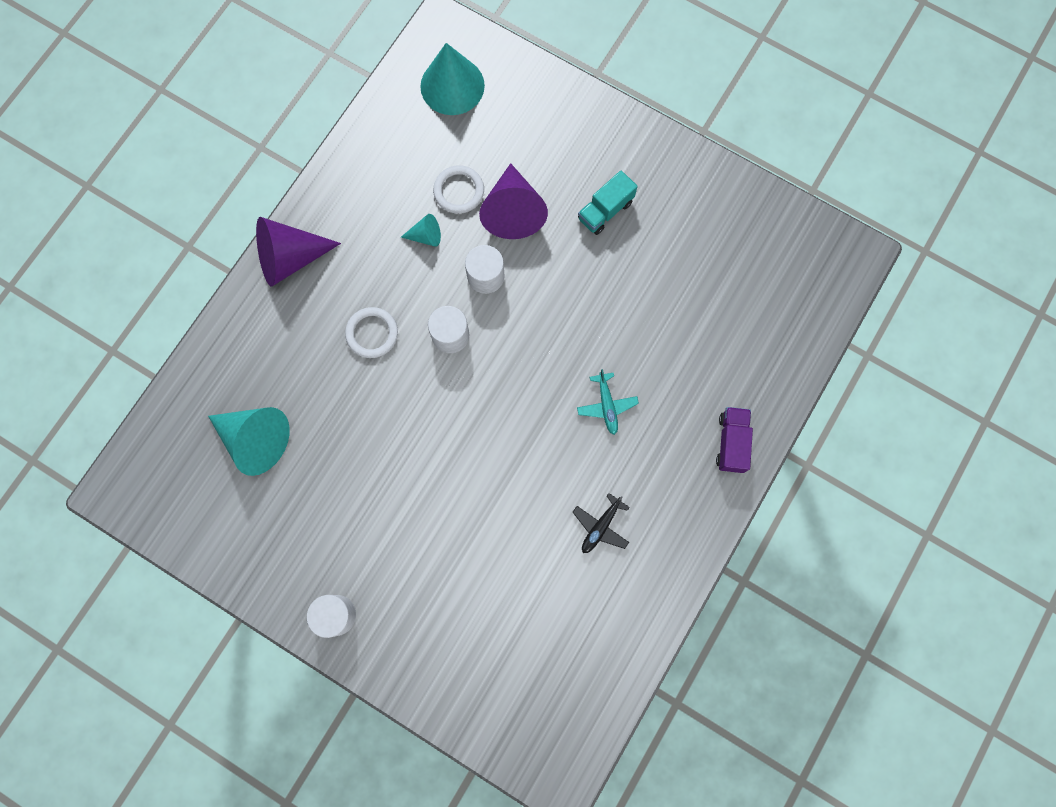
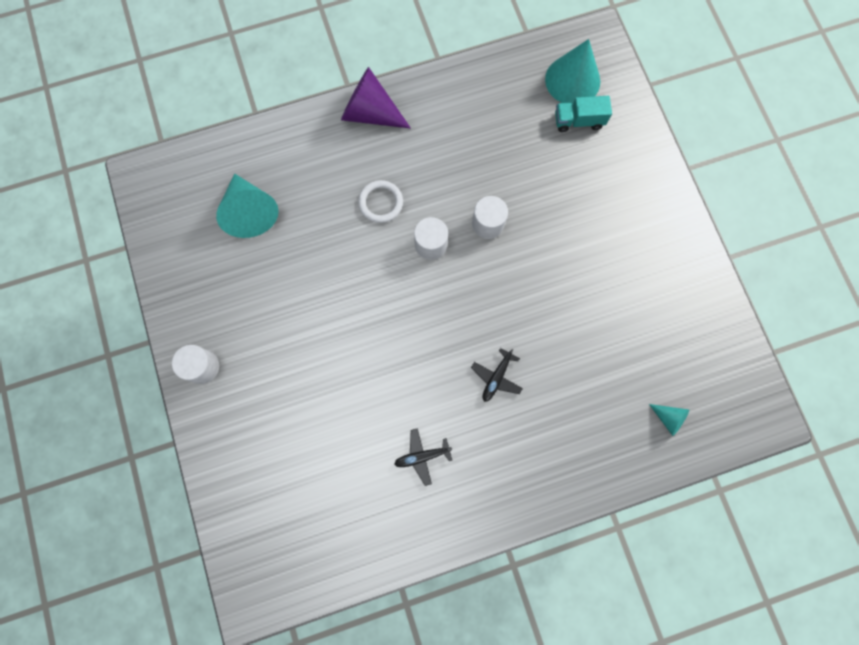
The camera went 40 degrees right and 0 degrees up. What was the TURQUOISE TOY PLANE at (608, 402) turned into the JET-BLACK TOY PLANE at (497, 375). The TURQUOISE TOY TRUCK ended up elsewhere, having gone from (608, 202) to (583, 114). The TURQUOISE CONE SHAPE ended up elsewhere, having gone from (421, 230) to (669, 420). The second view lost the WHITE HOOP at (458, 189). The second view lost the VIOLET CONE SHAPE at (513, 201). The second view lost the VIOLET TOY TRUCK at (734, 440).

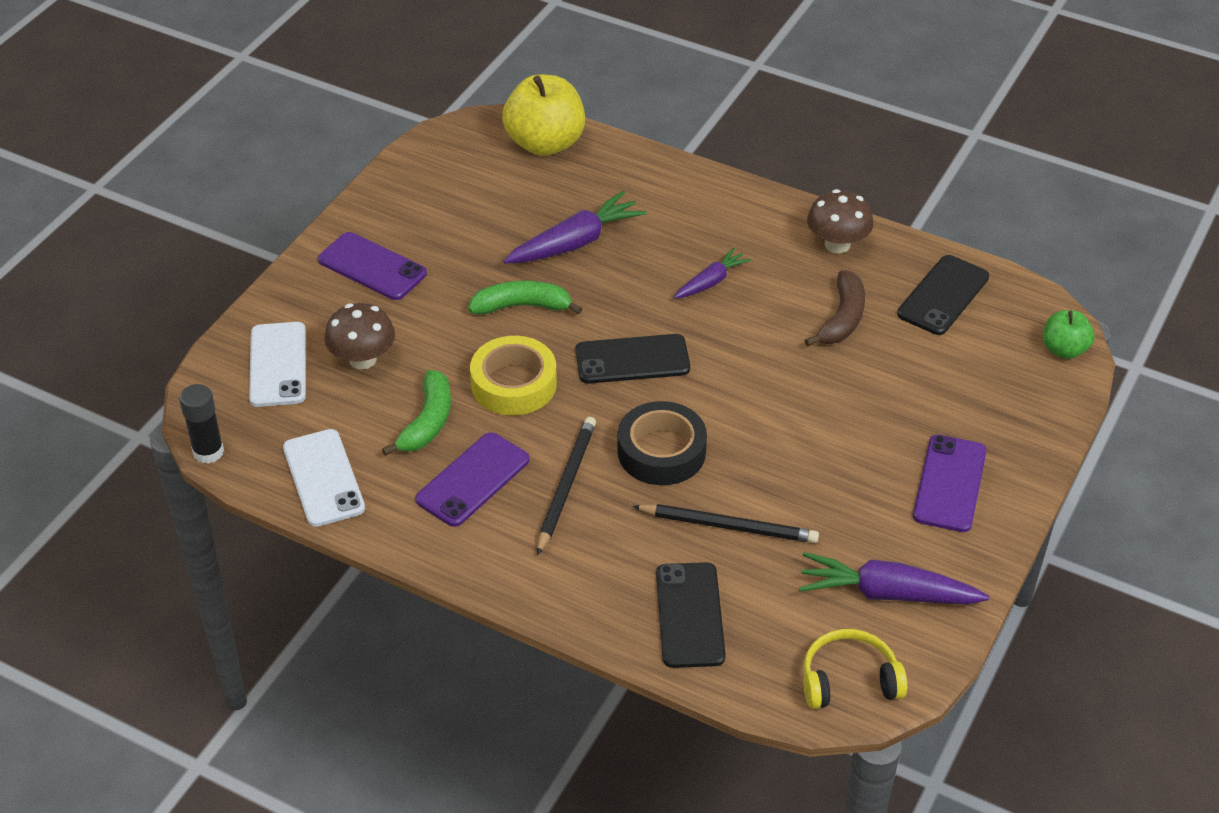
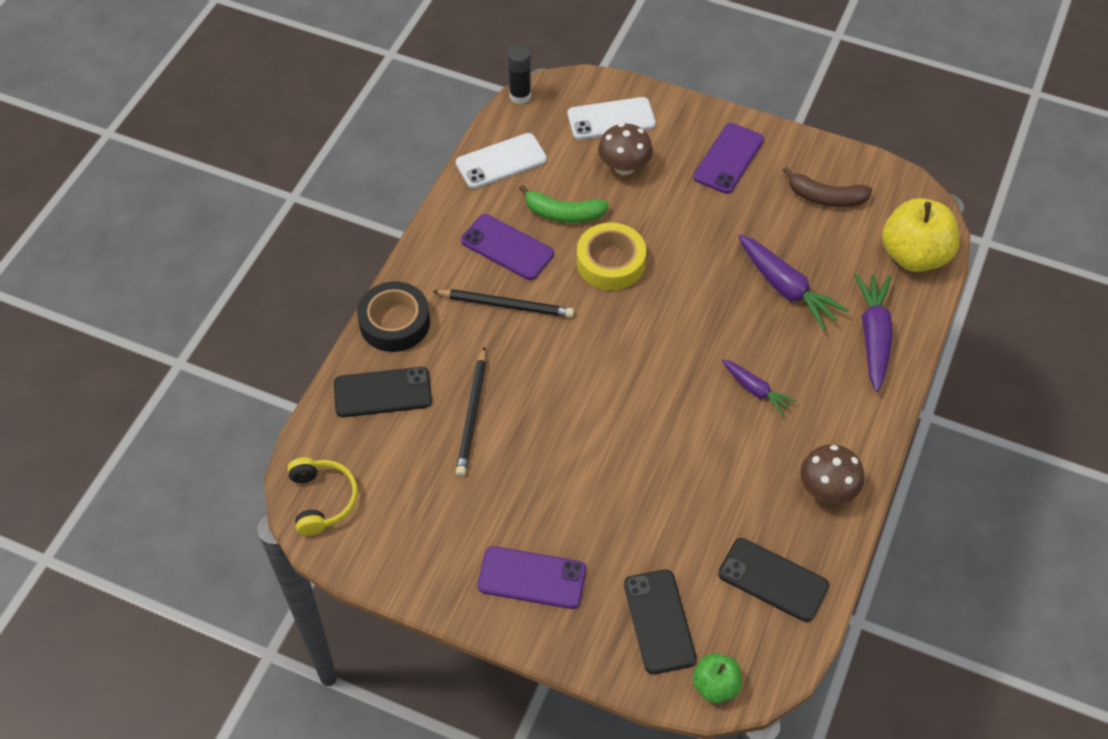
The camera went 85 degrees right and 10 degrees up. The JET-BLACK ROLL OF TAPE ended up elsewhere, having gone from (662, 443) to (393, 316). The JET-BLACK PHONE ended up elsewhere, having gone from (632, 359) to (660, 621). The DARK BROWN BANANA ended up elsewhere, having gone from (835, 308) to (827, 187). The VIOLET TOY CARROT ended up elsewhere, having gone from (894, 578) to (873, 332). The second view lost the LEAF-GREEN BANANA at (525, 298).

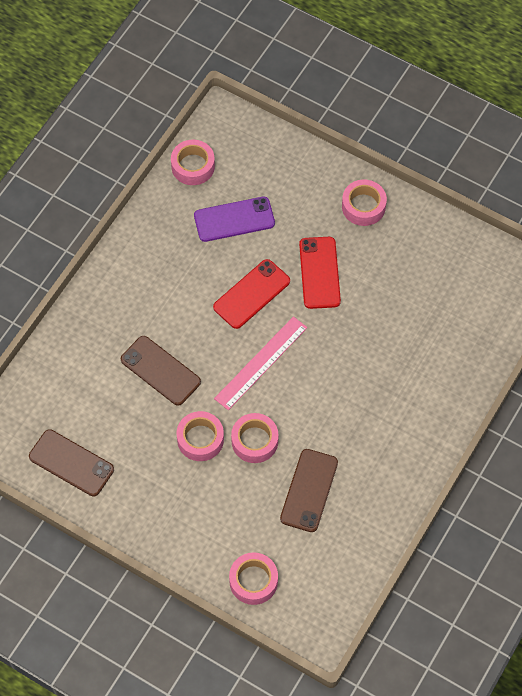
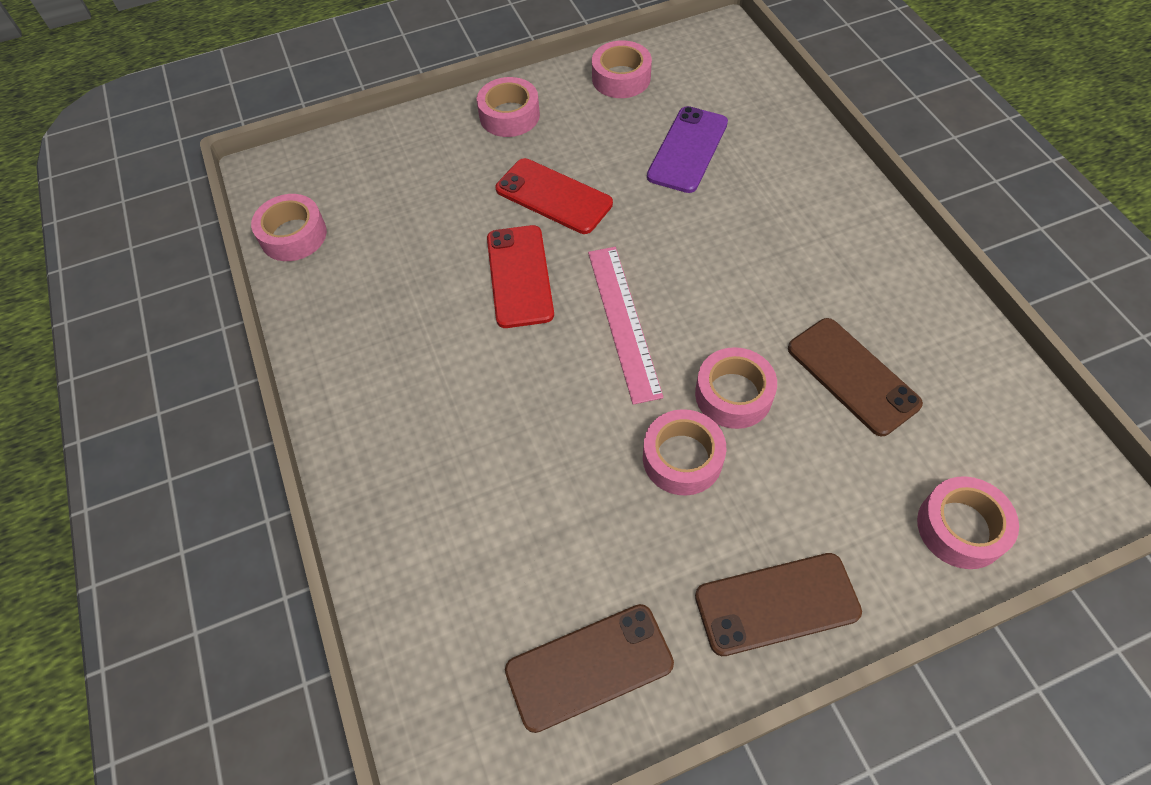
The camera went 50 degrees left and 5 degrees down. The second view gained the ROSE-PINK ROLL OF TAPE at (622, 69). The VIOLET PHONE ended up elsewhere, having gone from (234, 219) to (687, 149). The DARK BROWN PHONE ended up elsewhere, having gone from (161, 371) to (778, 604).

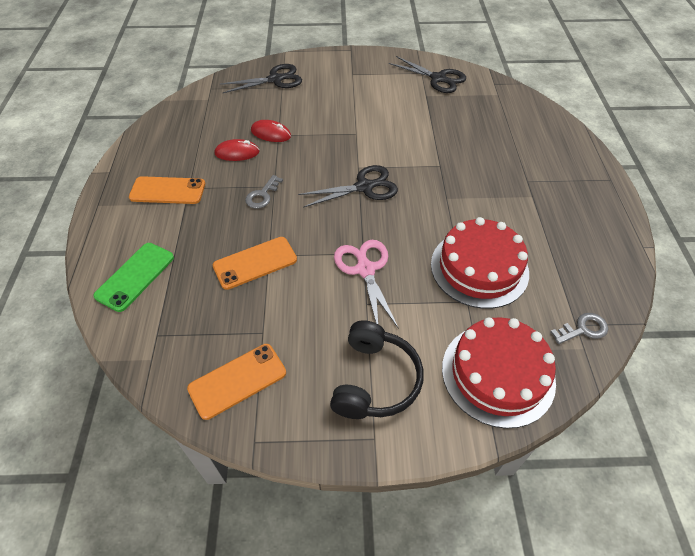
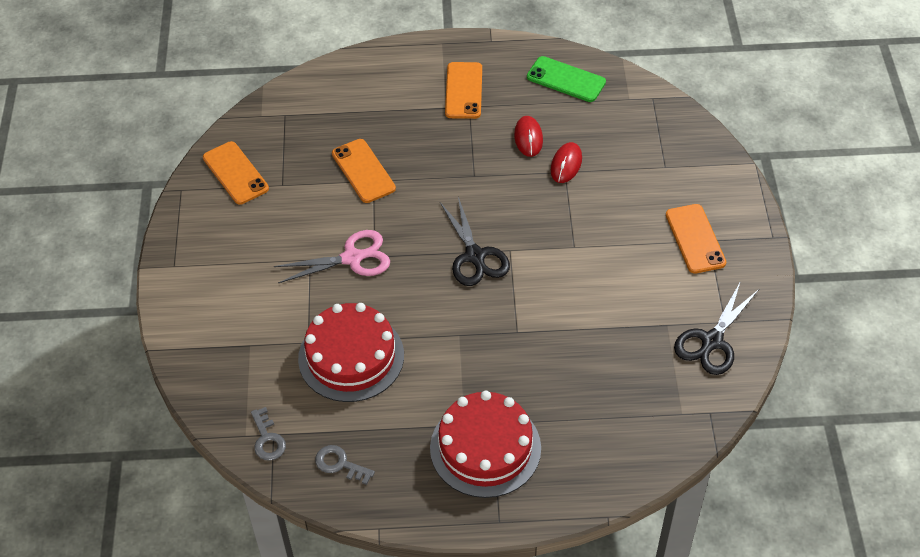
The camera went 90 degrees right and 0 degrees up. The GREY KEY ended up elsewhere, having gone from (264, 192) to (345, 465). The RED LAYER CAKE ended up elsewhere, having gone from (499, 373) to (485, 444). The LEAF-GREEN PHONE ended up elsewhere, having gone from (133, 277) to (566, 79). The second view gained the BRIGHT ORANGE PHONE at (696, 239). The second view lost the JET-BLACK SHEARS at (261, 78). The second view lost the JET-BLACK HEADSET at (377, 369).

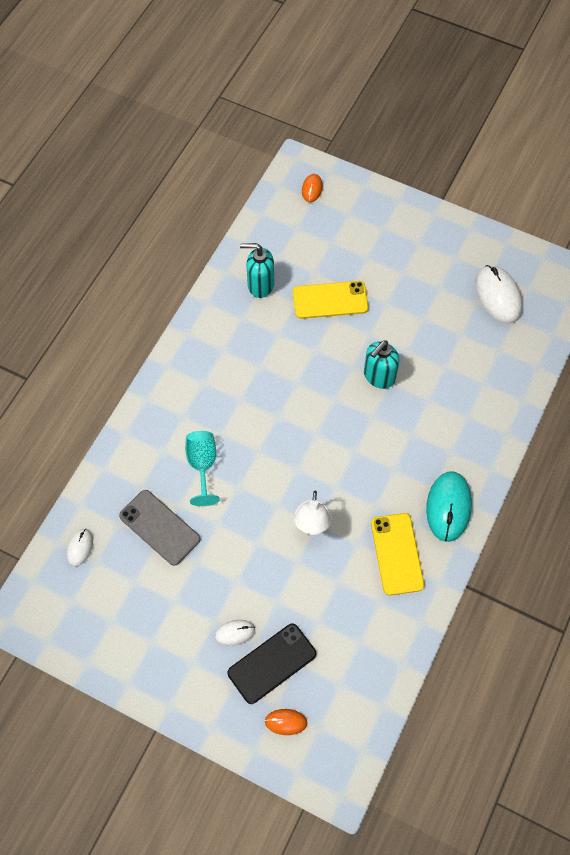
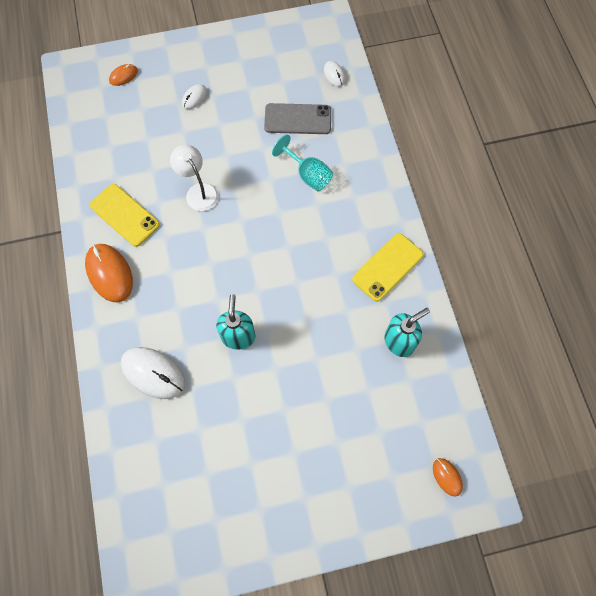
The camera went 140 degrees right and 5 degrees up. What was the TURQUOISE MOUSE at (449, 506) turned into the BRIGHT ORANGE MOUSE at (109, 273). The WHITE MOUSE ended up elsewhere, having gone from (499, 294) to (153, 373). The BRIGHT YELLOW PHONE ended up elsewhere, having gone from (331, 300) to (388, 267). The second view lost the JET-BLACK PHONE at (271, 663).

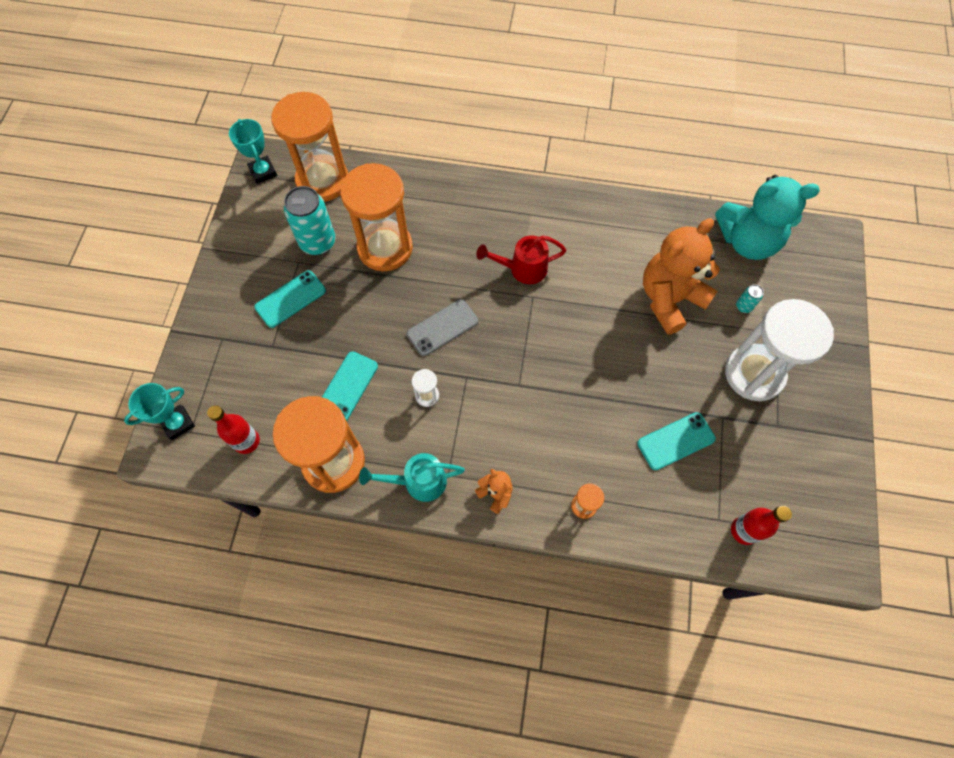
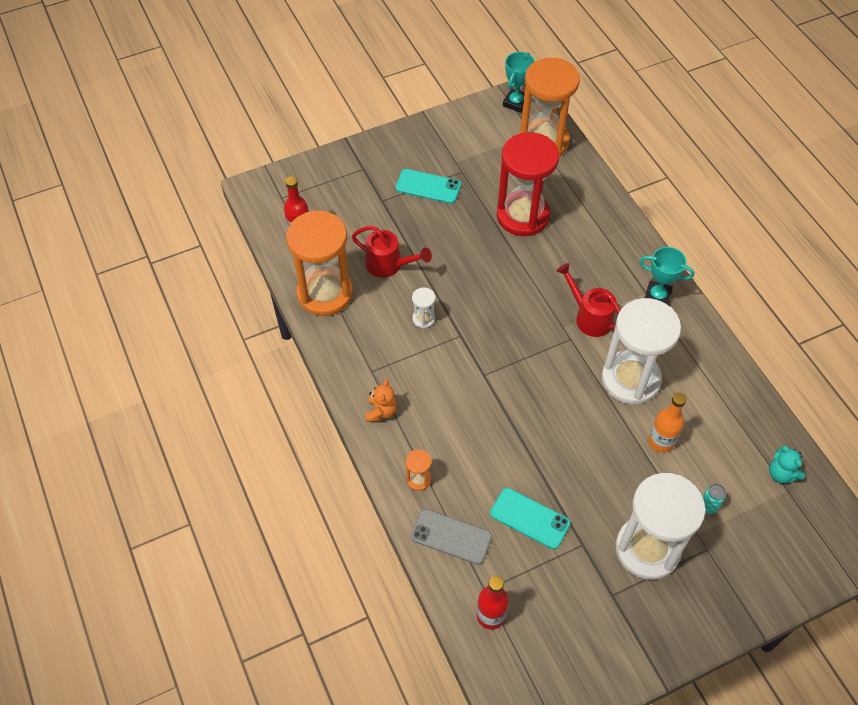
The camera went 55 degrees right and 10 degrees down. Where the TURQUOISE PHONE stood at (350, 386), the RED WATERING CAN came to stand at (392, 252). The GREY PHONE ended up elsewhere, having gone from (442, 327) to (451, 537). What was the BRIGHT ORANGE SAND TIMER at (376, 217) turned into the RED SAND TIMER at (528, 184). The second view gained the WHITE SAND TIMER at (641, 351). The TURQUOISE AWARD CUP ended up elsewhere, having gone from (159, 411) to (666, 276). Where the BRIGHT ORANGE STUFFED BEAR stood at (681, 276), the BRIGHT ORANGE FLASK came to stand at (668, 422). The size of the TURQUOISE STUFFED BEAR at (767, 217) changed by a factor of 0.43. The second view lost the TURQUOISE CAN at (309, 220). The second view lost the TURQUOISE WATERING CAN at (412, 477).

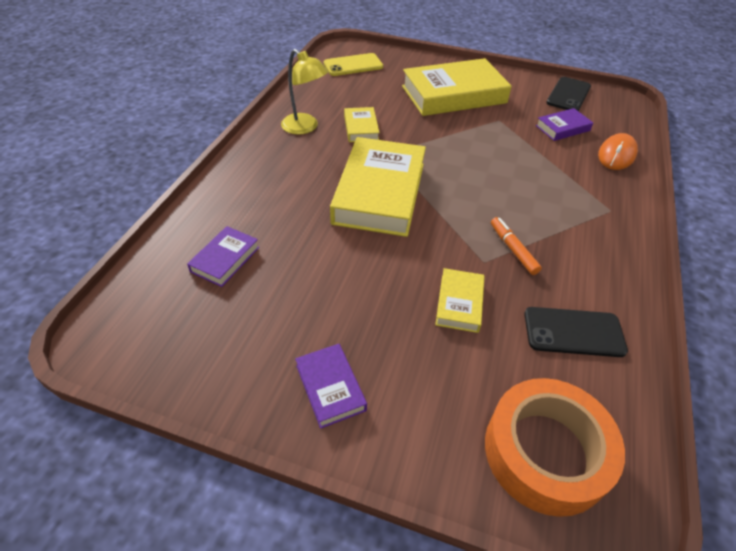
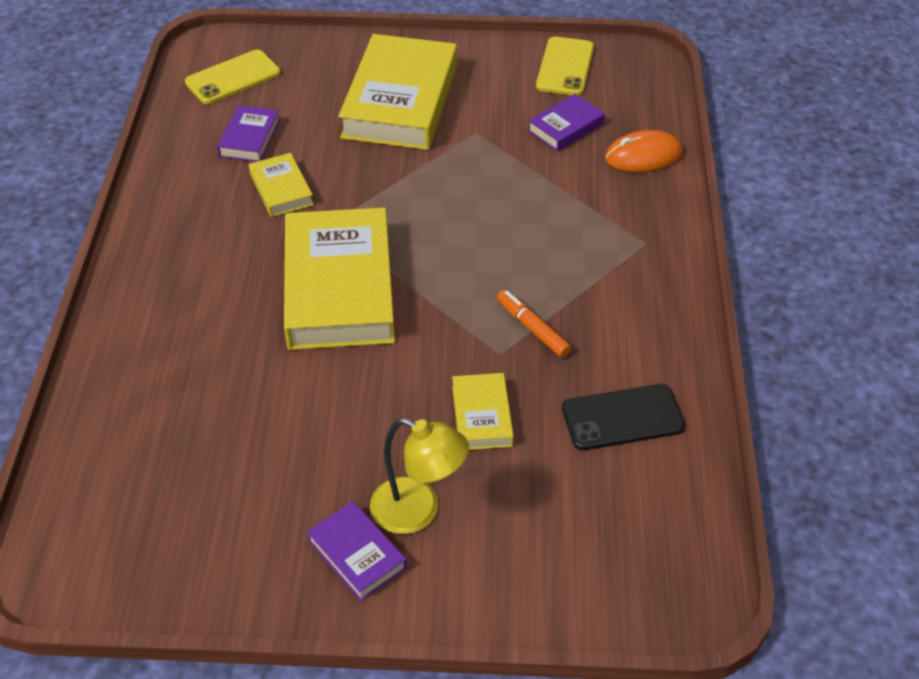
The camera went 15 degrees left and 0 degrees up. The VIOLET BOOK ended up elsewhere, having gone from (223, 256) to (248, 133). The BRIGHT YELLOW BOOK at (457, 87) ended up facing another way, 45 degrees counterclockwise from before. The BRIGHT YELLOW LAMP ended up elsewhere, having gone from (304, 92) to (419, 476). What was the JET-BLACK PHONE at (568, 94) turned into the BRIGHT YELLOW PHONE at (565, 66). The BRIGHT ORANGE MOUSE at (618, 151) ended up facing another way, 60 degrees clockwise from before. The second view lost the BRIGHT ORANGE ROLL OF TAPE at (555, 447).

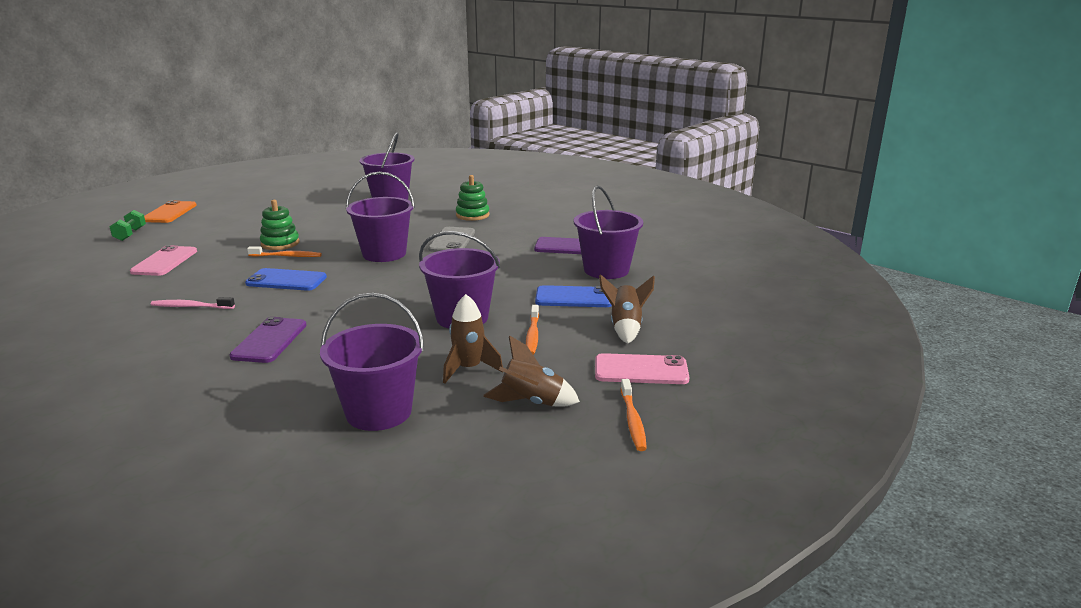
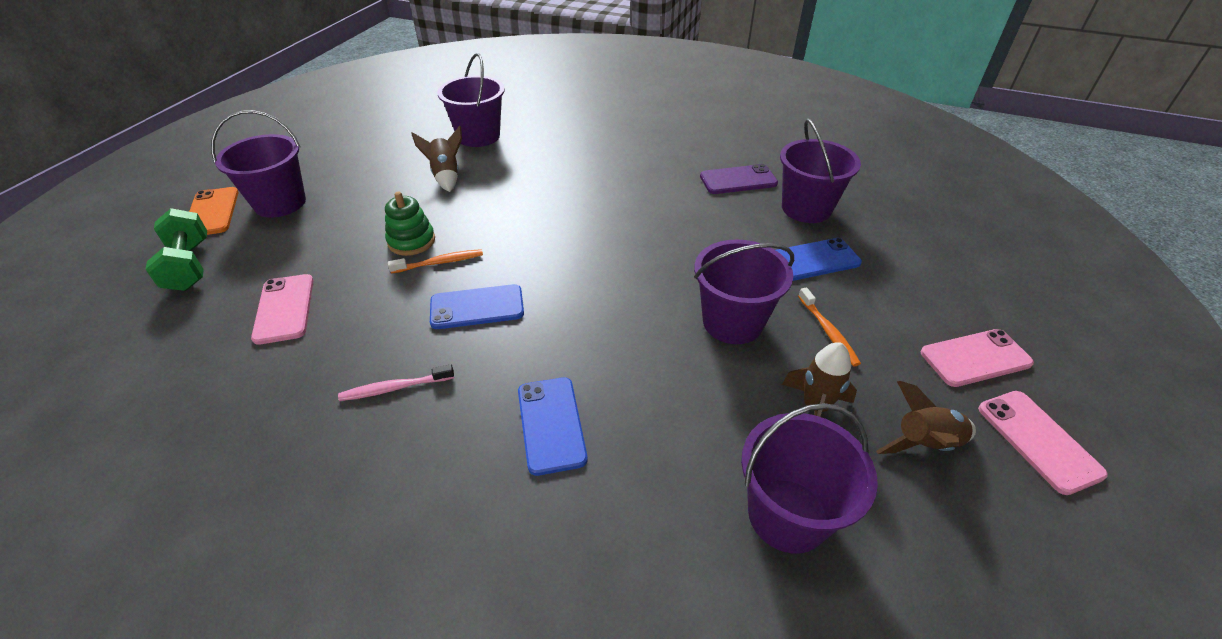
The camera went 20 degrees left and 20 degrees up. The size of the LEAF-GREEN HAND WEIGHT at (127, 225) changed by a factor of 1.61. The VIOLET SAND BUCKET ended up elsewhere, having gone from (380, 217) to (258, 164). The DARK BROWN ROCKET ended up elsewhere, having gone from (627, 309) to (436, 159). What was the VIOLET PHONE at (267, 340) turned into the COBALT PHONE at (553, 426). Where the BRIGHT ORANGE TOOTH BRUSH stood at (634, 415), the ROSE-PINK PHONE came to stand at (1043, 443). The second view lost the GREY PHONE at (451, 239). The second view lost the LEAF-GREEN STACKING RINGS at (473, 198).

